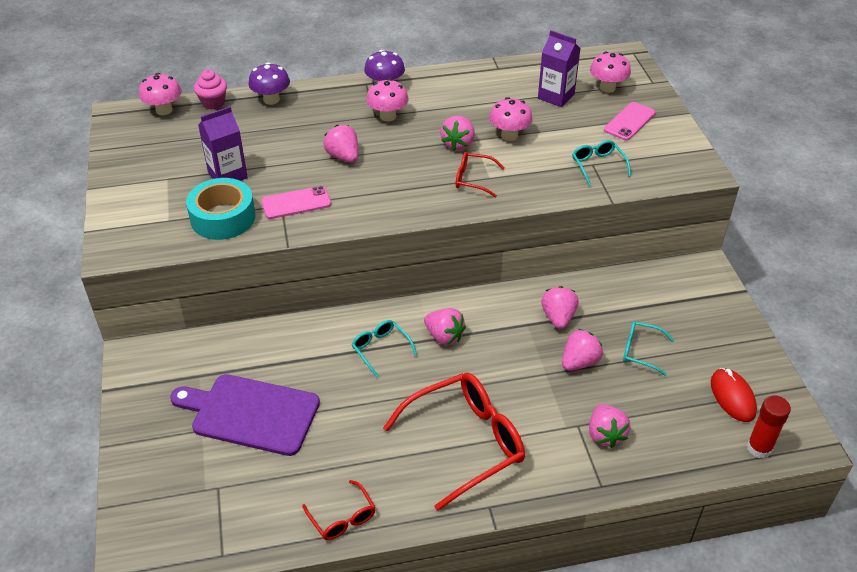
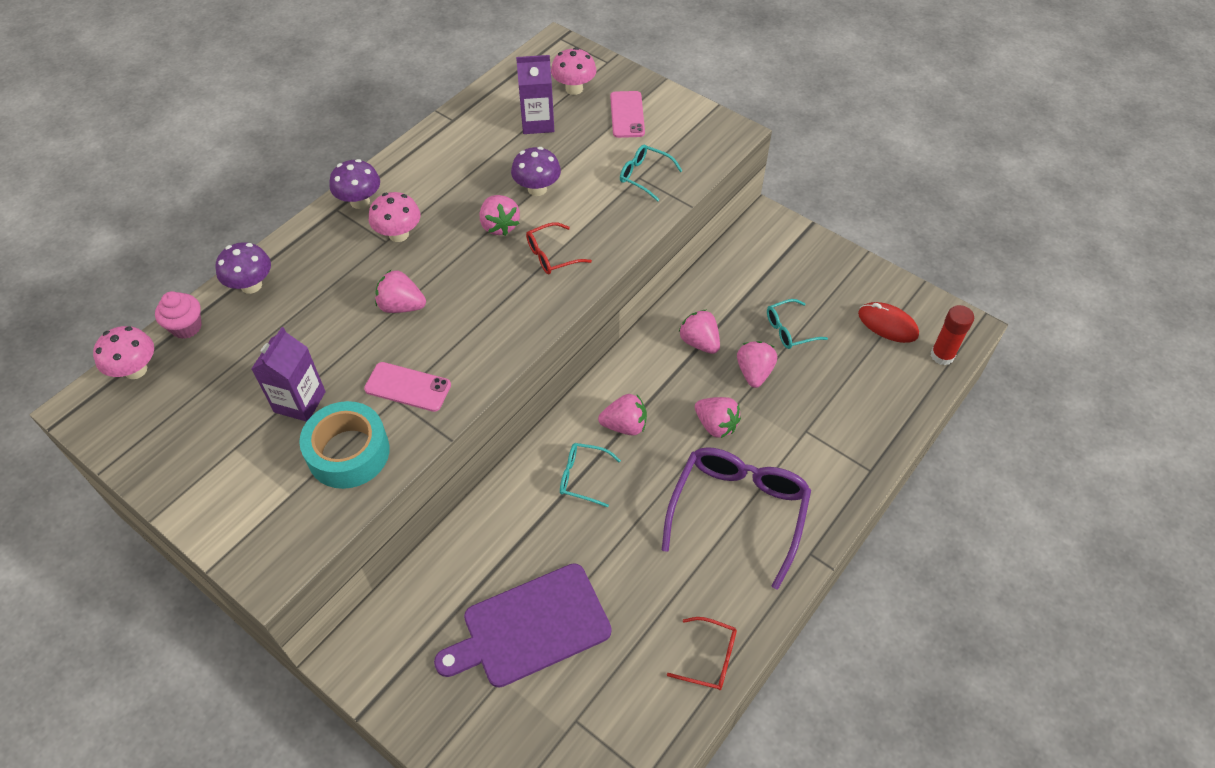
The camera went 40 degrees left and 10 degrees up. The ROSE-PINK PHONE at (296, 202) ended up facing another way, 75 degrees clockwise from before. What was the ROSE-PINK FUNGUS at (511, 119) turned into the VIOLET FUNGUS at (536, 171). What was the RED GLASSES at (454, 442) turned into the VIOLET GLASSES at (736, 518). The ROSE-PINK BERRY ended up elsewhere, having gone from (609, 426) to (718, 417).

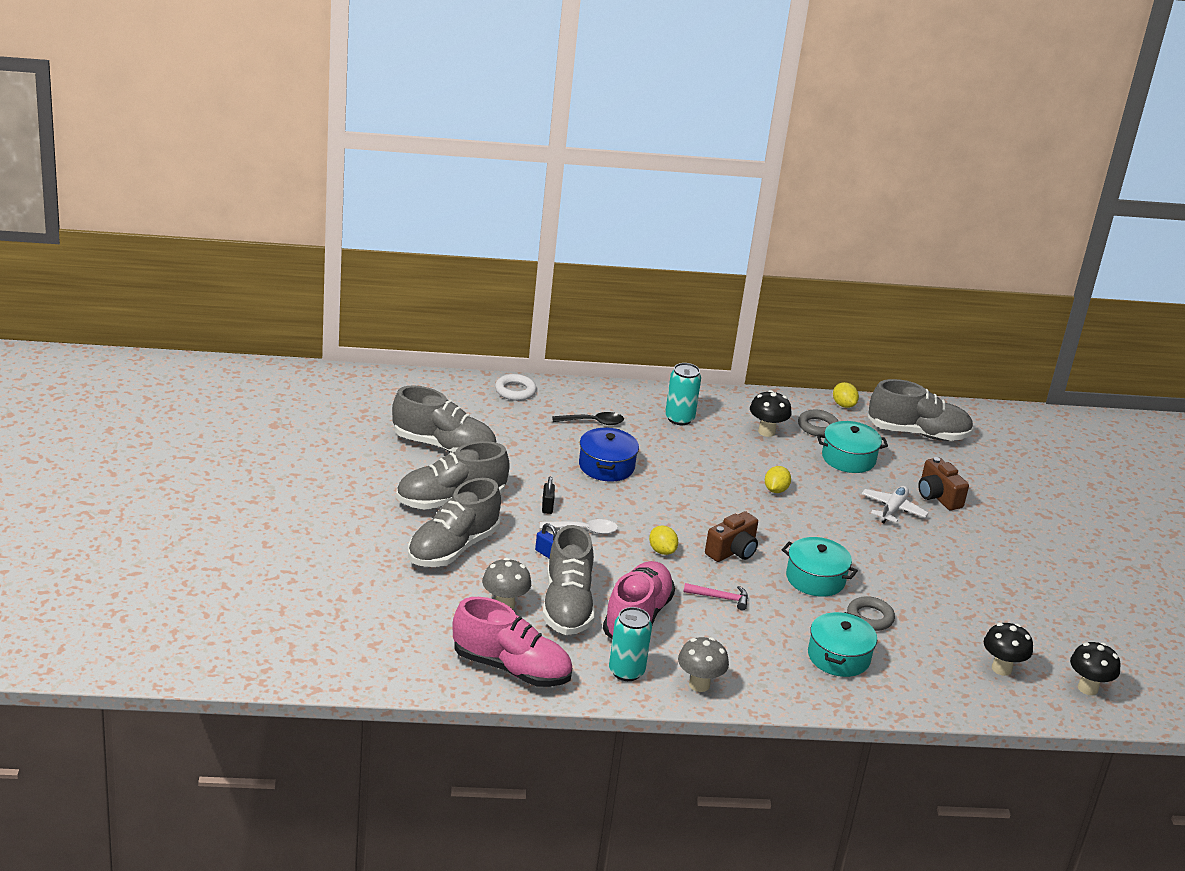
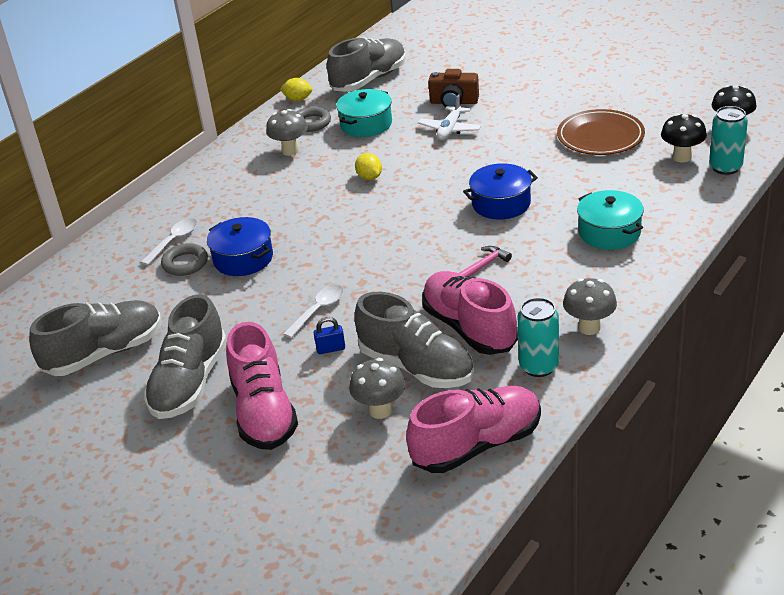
The camera went 45 degrees left and 5 degrees up. What was the JET-BLACK TEASPOON at (588, 418) turned into the WHITE TEASPOON at (169, 242). The GREY HOOP ended up elsewhere, having gone from (871, 613) to (184, 259). What was the GREY LACE-UP SHOE at (454, 522) turned into the ROSE-PINK LACE-UP SHOE at (262, 386). What was the JET-BLACK FUNGUS at (771, 413) turned into the GREY FUNGUS at (287, 132). The WHITE TOY PLANE at (895, 504) ended up facing another way, 135 degrees counterclockwise from before. What was the TURQUOISE COOKING POT at (820, 567) turned into the COBALT COOKING POT at (500, 191). The second view gained the DARK BROWN PLATE at (601, 132). The TURQUOISE CAN ended up elsewhere, having gone from (683, 394) to (728, 140). The second view lost the WHITE HOOP at (516, 387). The second view lost the JET-BLACK PADLOCK at (548, 495). The second view lost the BRIGHT YELLOW LEMON at (663, 540). The second view lost the DARK BROWN COMPACT CAMERA at (731, 536).

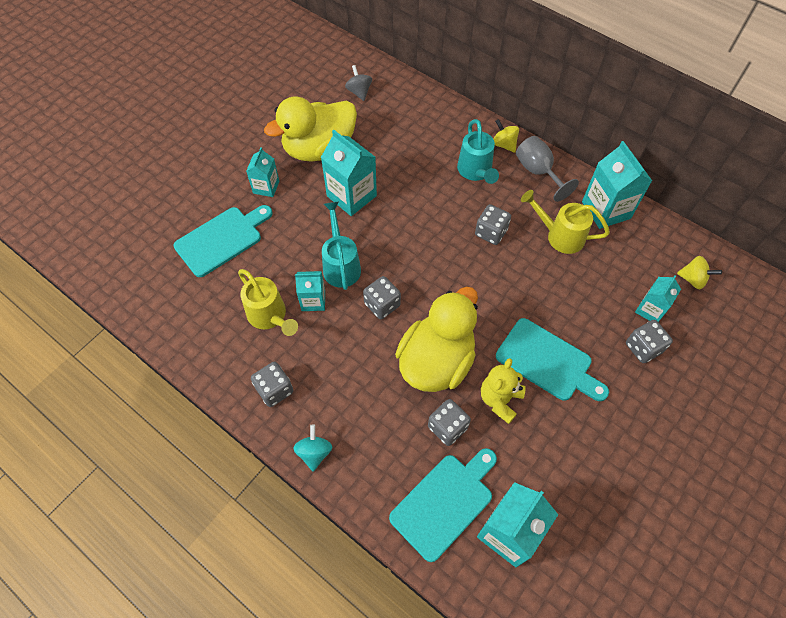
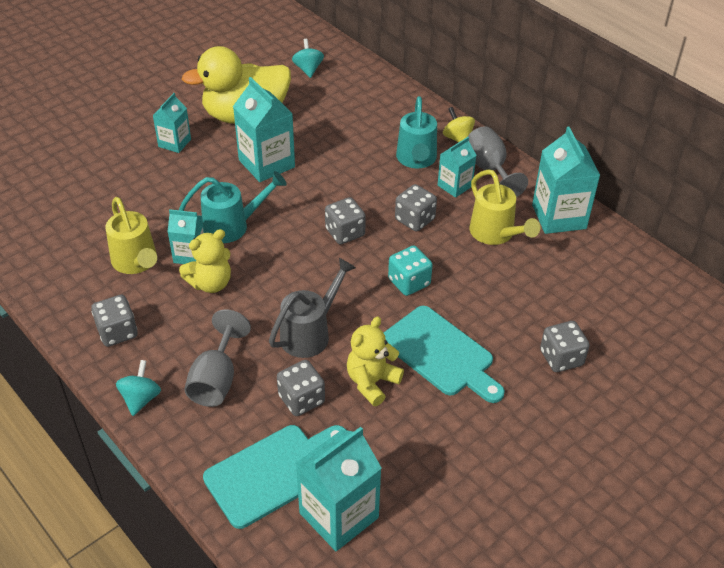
The camera went 10 degrees right and 15 degrees down. The TURQUOISE WATERING CAN at (341, 246) ended up facing another way, 75 degrees clockwise from before. The second view gained the BRIGHT YELLOW STUFFED BEAR at (205, 261). The second view gained the GREY WINE GLASS at (217, 358). Where the BRIGHT YELLOW TOY DUCK stood at (436, 339), the GREY WATERING CAN came to stand at (312, 308). What was the GREY SPINNING TOP at (358, 83) turned into the TURQUOISE SPINNING TOP at (308, 58). The GREY GAME DIE ended up elsewhere, having gone from (382, 297) to (345, 221). The second view gained the TURQUOISE GAME DIE at (410, 270). The TURQUOISE CARTON ended up elsewhere, having gone from (658, 298) to (457, 167). The BRIGHT YELLOW WATERING CAN at (565, 222) ended up facing another way, 150 degrees counterclockwise from before. The second view lost the TURQUOISE CUTTING BOARD at (223, 241). The second view lost the BRIGHT YELLOW SPINNING TOP at (699, 272).

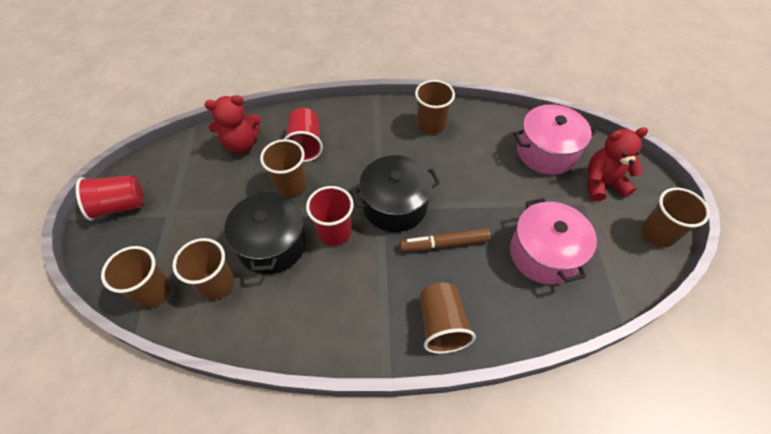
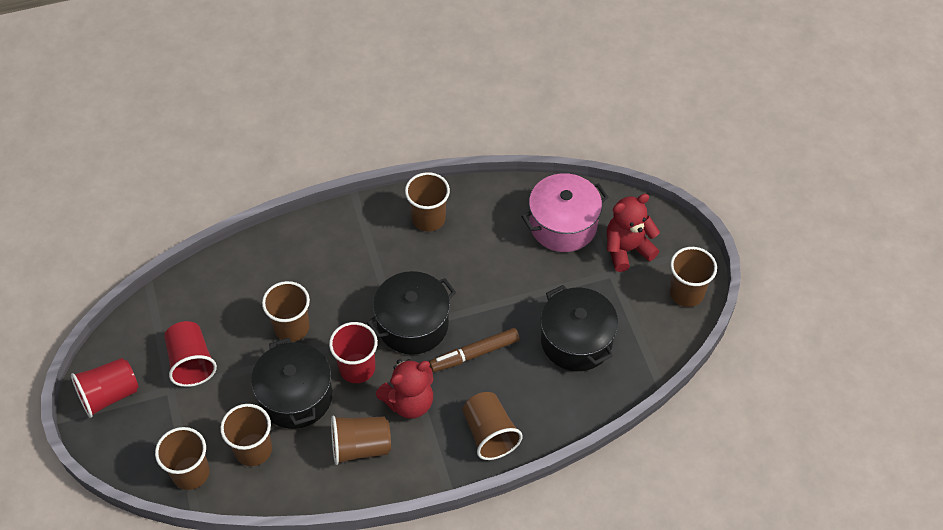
The camera went 15 degrees left and 0 degrees up. The RED BEAKER ended up elsewhere, having gone from (303, 135) to (190, 354). The second view gained the DARK BROWN BEAKER at (361, 440). The RED STUFFED BEAR ended up elsewhere, having gone from (233, 124) to (404, 389). What was the ROSE-PINK COOKING POT at (553, 241) turned into the JET-BLACK COOKING POT at (579, 328).

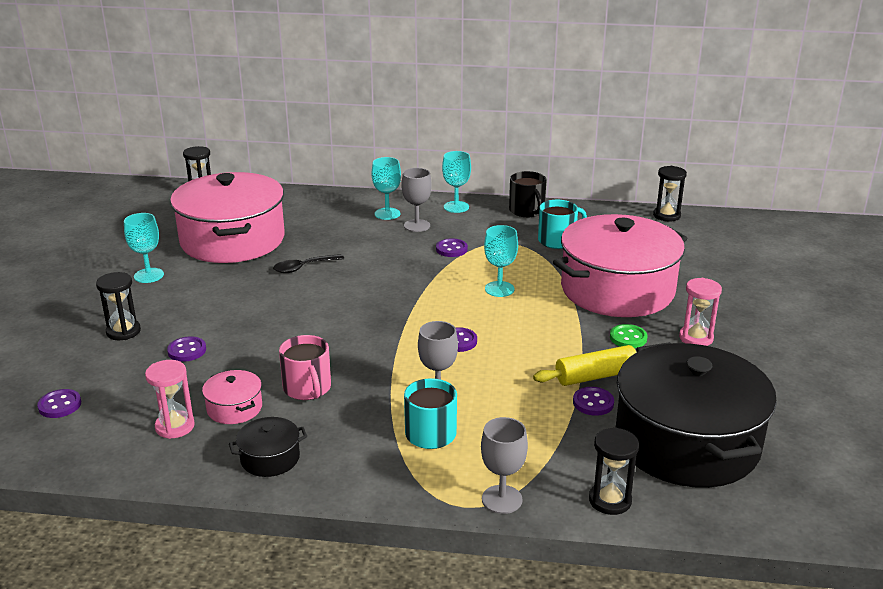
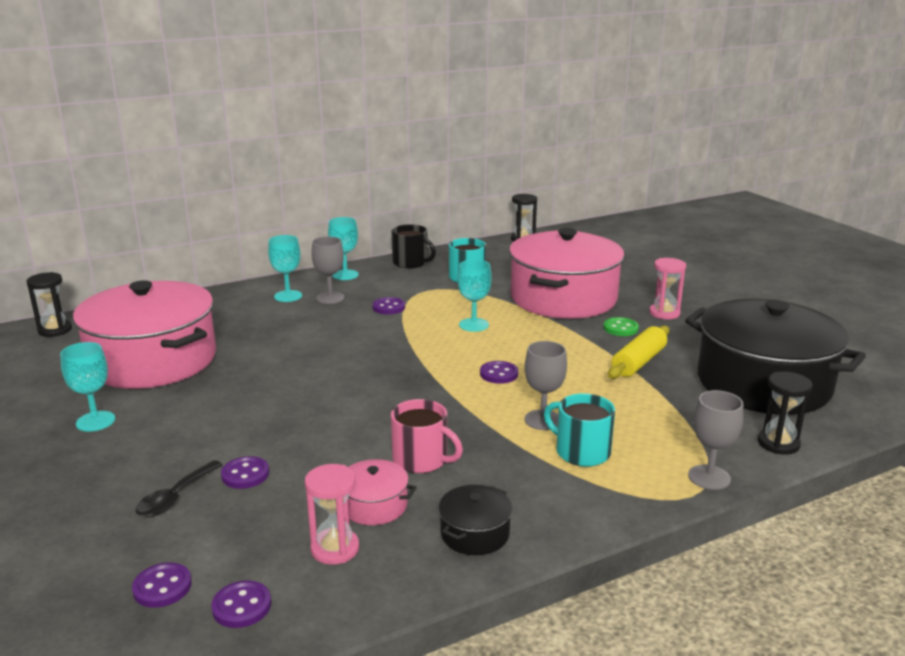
The camera went 35 degrees left and 5 degrees down. The JET-BLACK TEASPOON ended up elsewhere, having gone from (308, 263) to (179, 488). The VIOLET SEWING BUTTON ended up elsewhere, having gone from (593, 401) to (241, 604). The second view lost the JET-BLACK SAND TIMER at (118, 306).

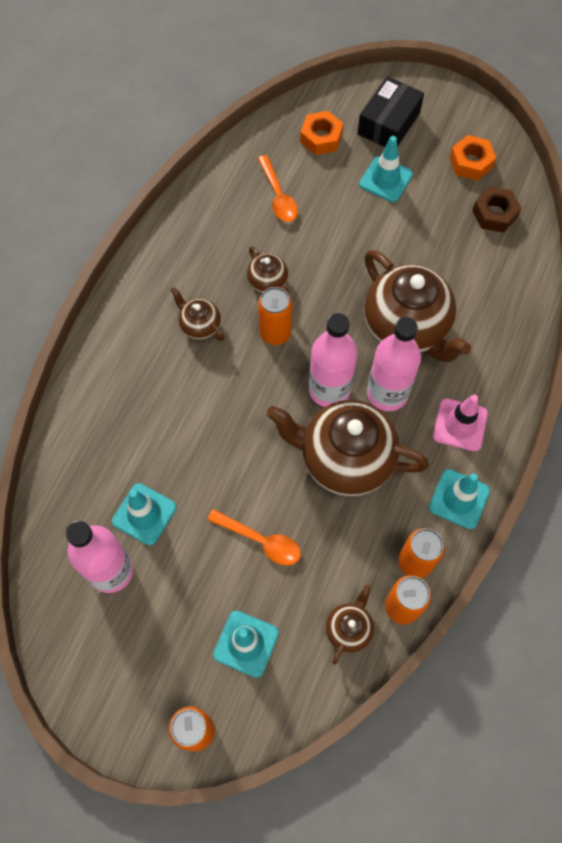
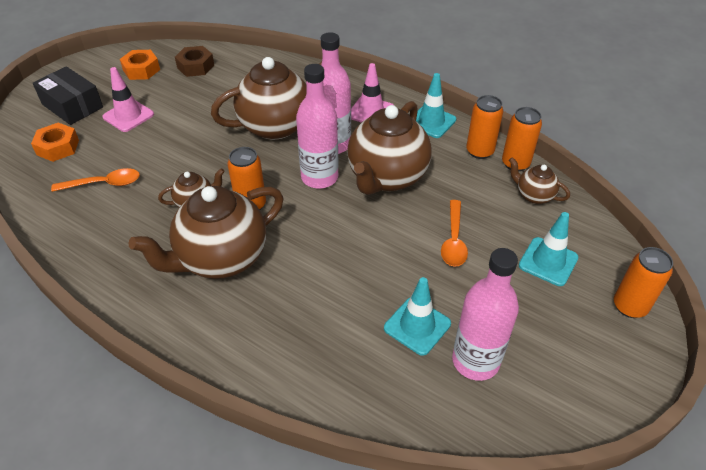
The camera went 80 degrees left and 20 degrees down. What was the TURQUOISE ROAD CONE at (386, 169) turned into the ROSE-PINK ROAD CONE at (128, 99). The size of the DARK BROWN TEA POT at (198, 314) changed by a factor of 2.12. The BRIGHT ORANGE TEASPOON at (254, 537) ended up facing another way, 150 degrees clockwise from before.

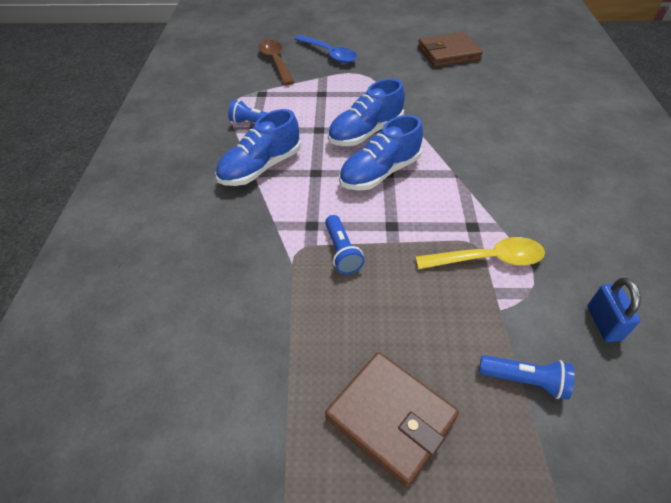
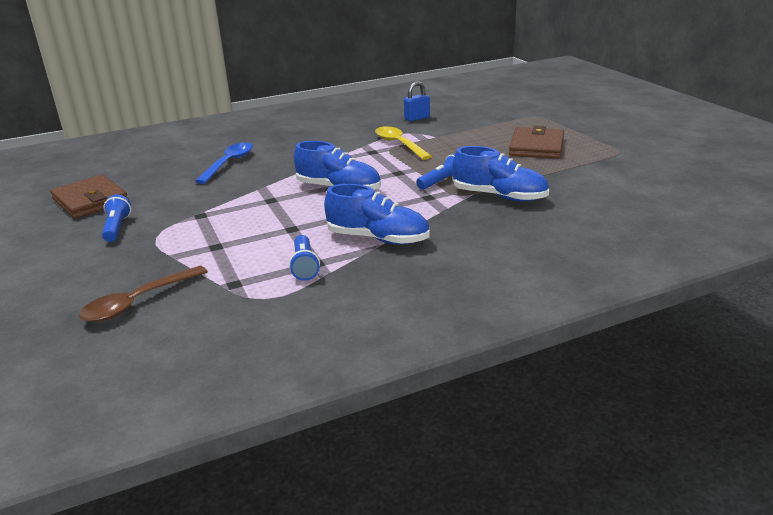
The camera went 115 degrees left and 20 degrees down. The COBALT TORCH ended up elsewhere, having gone from (526, 377) to (116, 218). The COBALT TEASPOON ended up elsewhere, having gone from (326, 49) to (224, 163). The COBALT LACE-UP SHOE ended up elsewhere, having gone from (366, 112) to (500, 174).

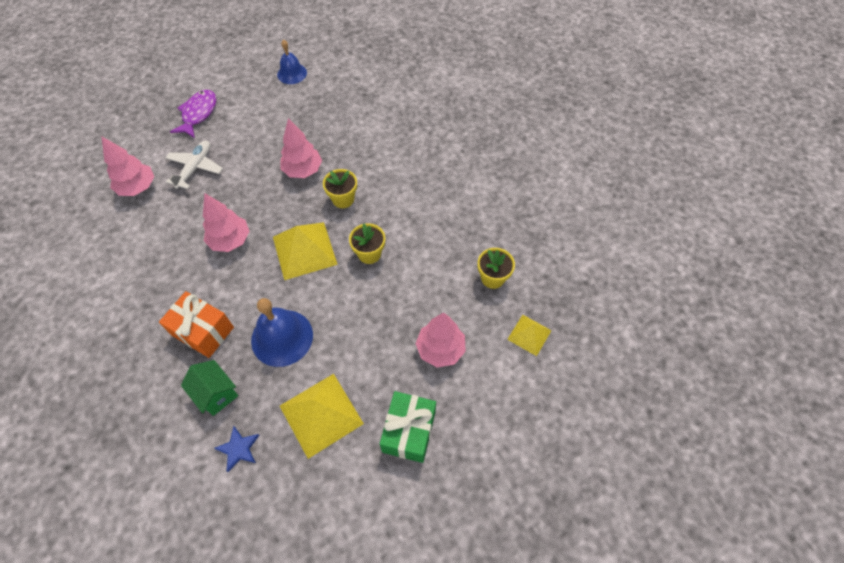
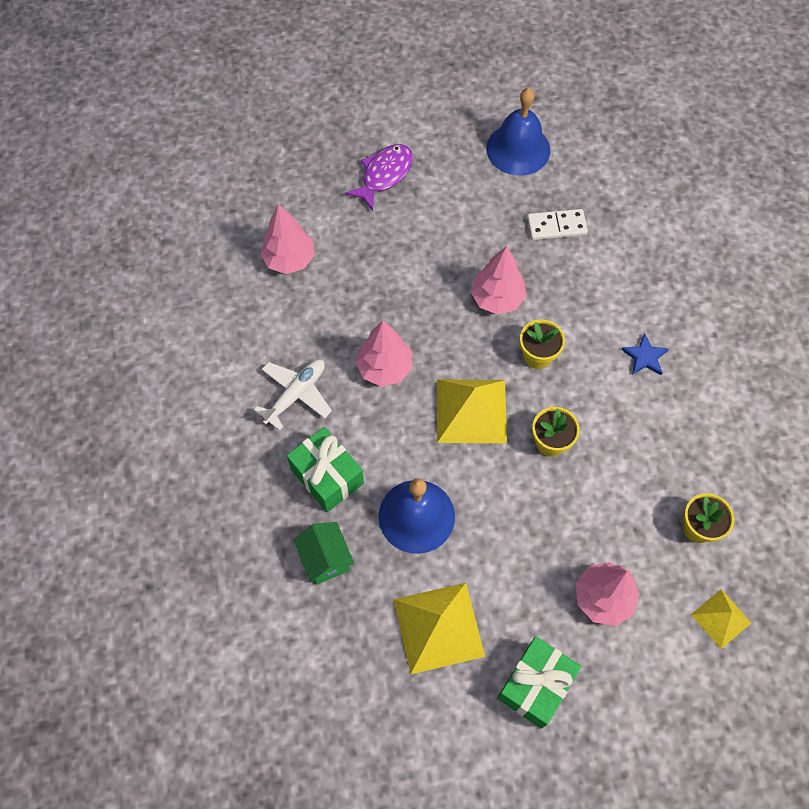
The camera went 20 degrees right and 5 degrees up. The WHITE TOY PLANE ended up elsewhere, having gone from (194, 165) to (293, 395). What was the BRIGHT ORANGE WRAPPED GIFT at (196, 324) turned into the LEAF-GREEN WRAPPED GIFT at (325, 469). The size of the COBALT BELL at (292, 61) changed by a factor of 1.57. The second view gained the WHITE DOMINO at (557, 224). The COBALT FIVE-POINTED STAR ended up elsewhere, having gone from (236, 449) to (645, 354).

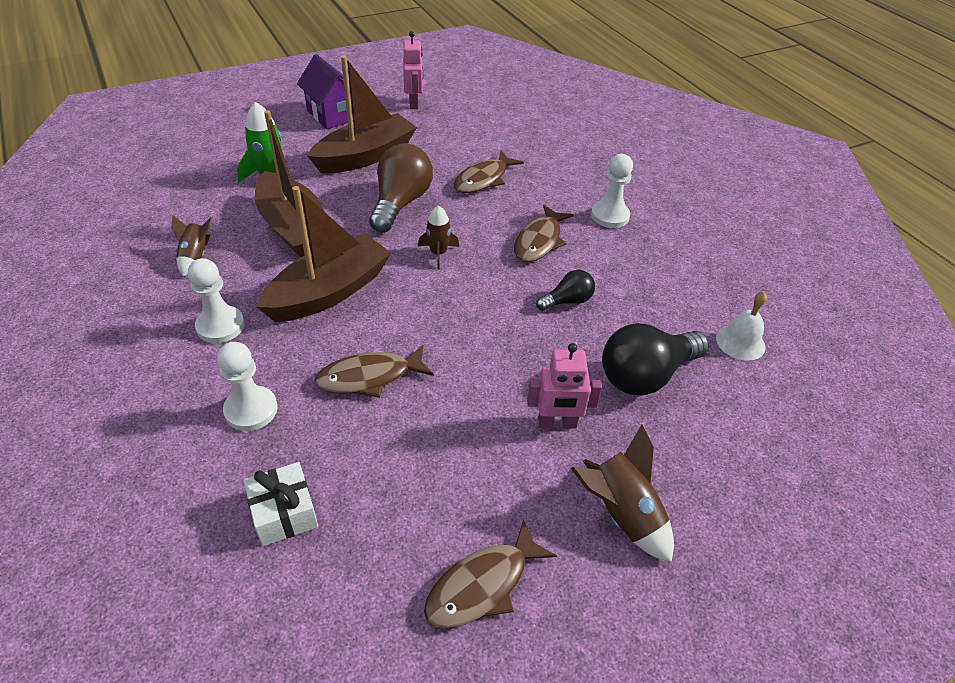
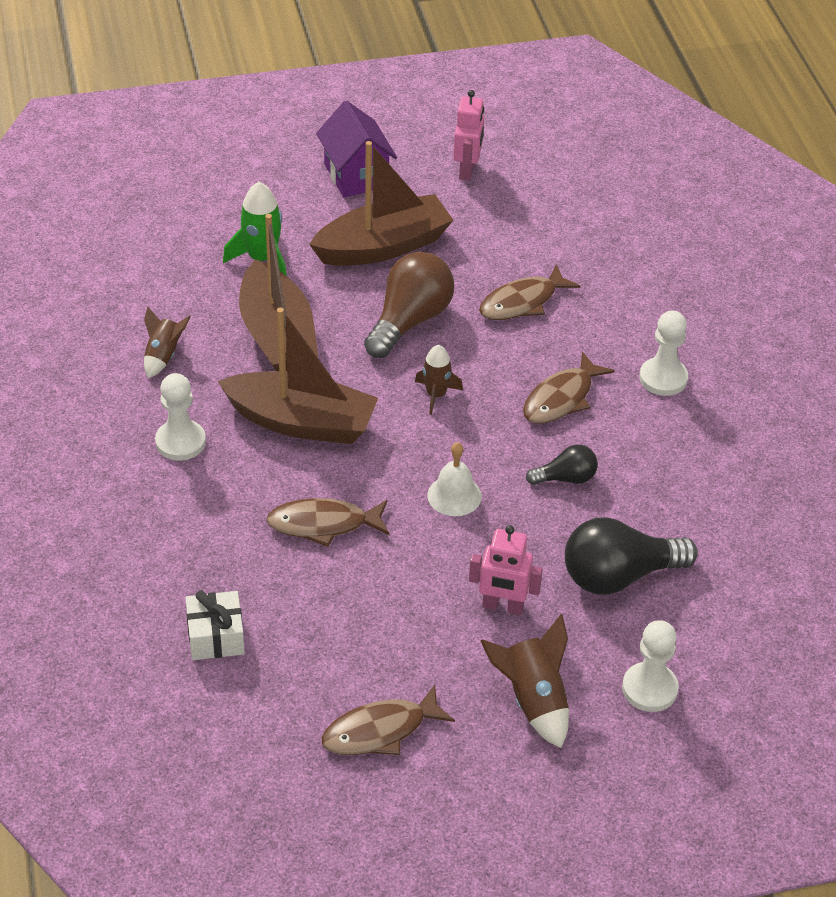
The camera went 15 degrees right and 0 degrees up. The DARK BROWN SAILBOAT at (323, 254) ended up facing another way, 45 degrees clockwise from before. The WHITE BELL ended up elsewhere, having gone from (741, 326) to (454, 479). The WHITE PAWN ended up elsewhere, having gone from (247, 386) to (650, 666).

